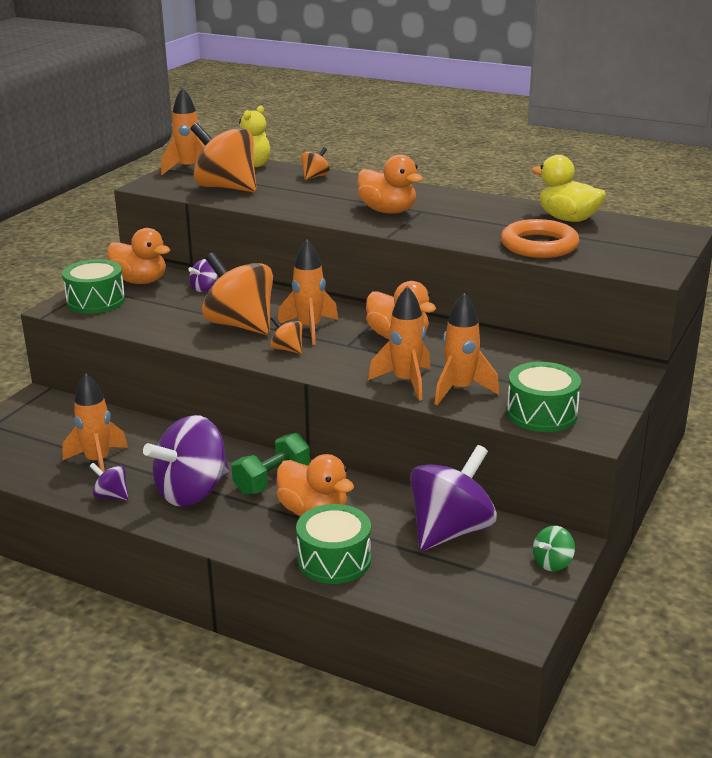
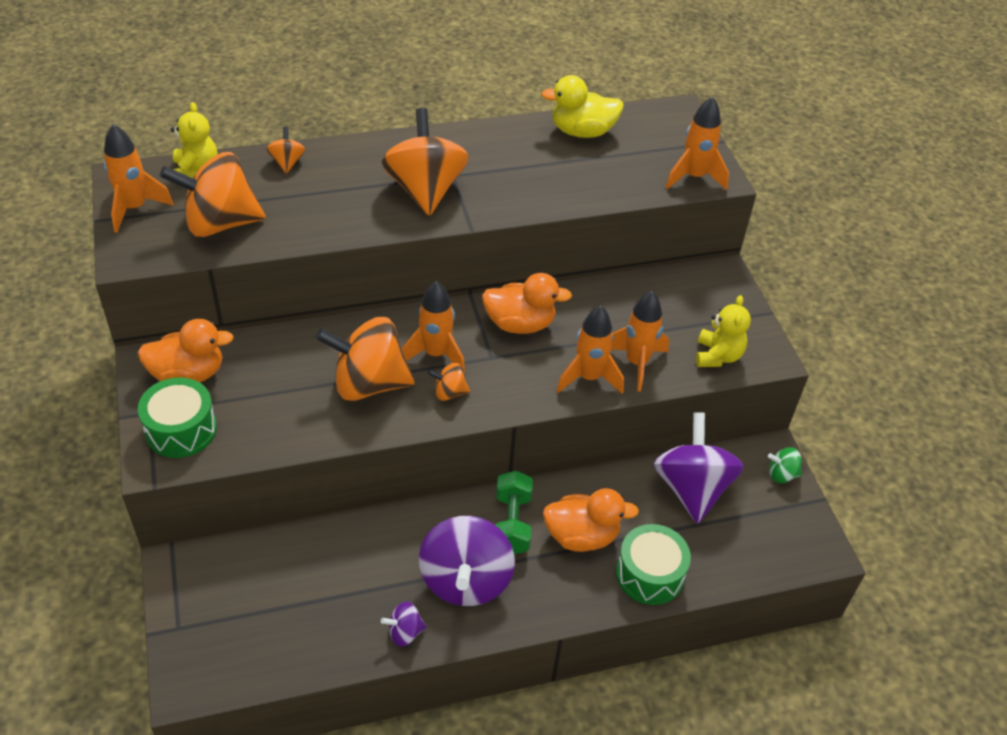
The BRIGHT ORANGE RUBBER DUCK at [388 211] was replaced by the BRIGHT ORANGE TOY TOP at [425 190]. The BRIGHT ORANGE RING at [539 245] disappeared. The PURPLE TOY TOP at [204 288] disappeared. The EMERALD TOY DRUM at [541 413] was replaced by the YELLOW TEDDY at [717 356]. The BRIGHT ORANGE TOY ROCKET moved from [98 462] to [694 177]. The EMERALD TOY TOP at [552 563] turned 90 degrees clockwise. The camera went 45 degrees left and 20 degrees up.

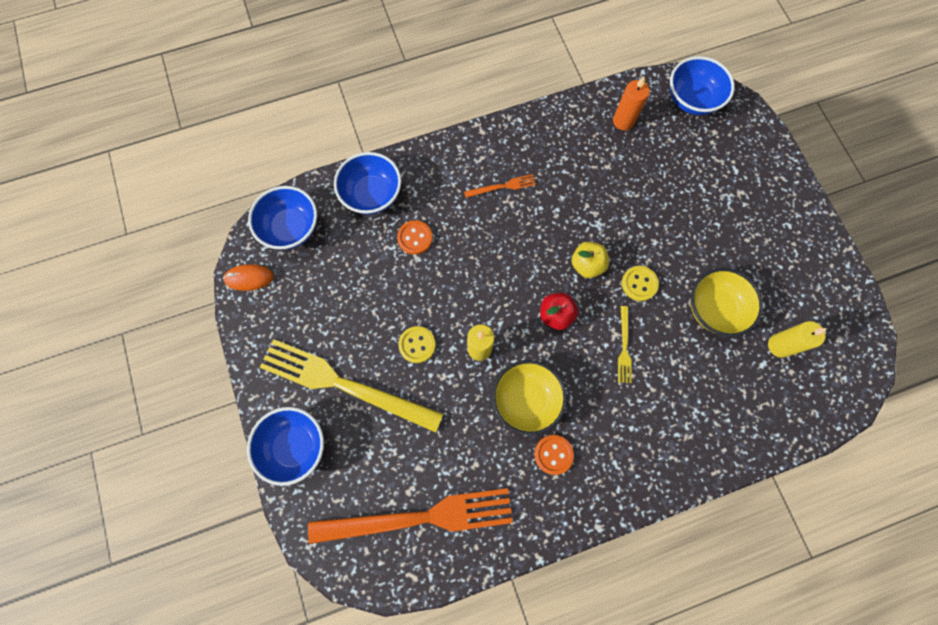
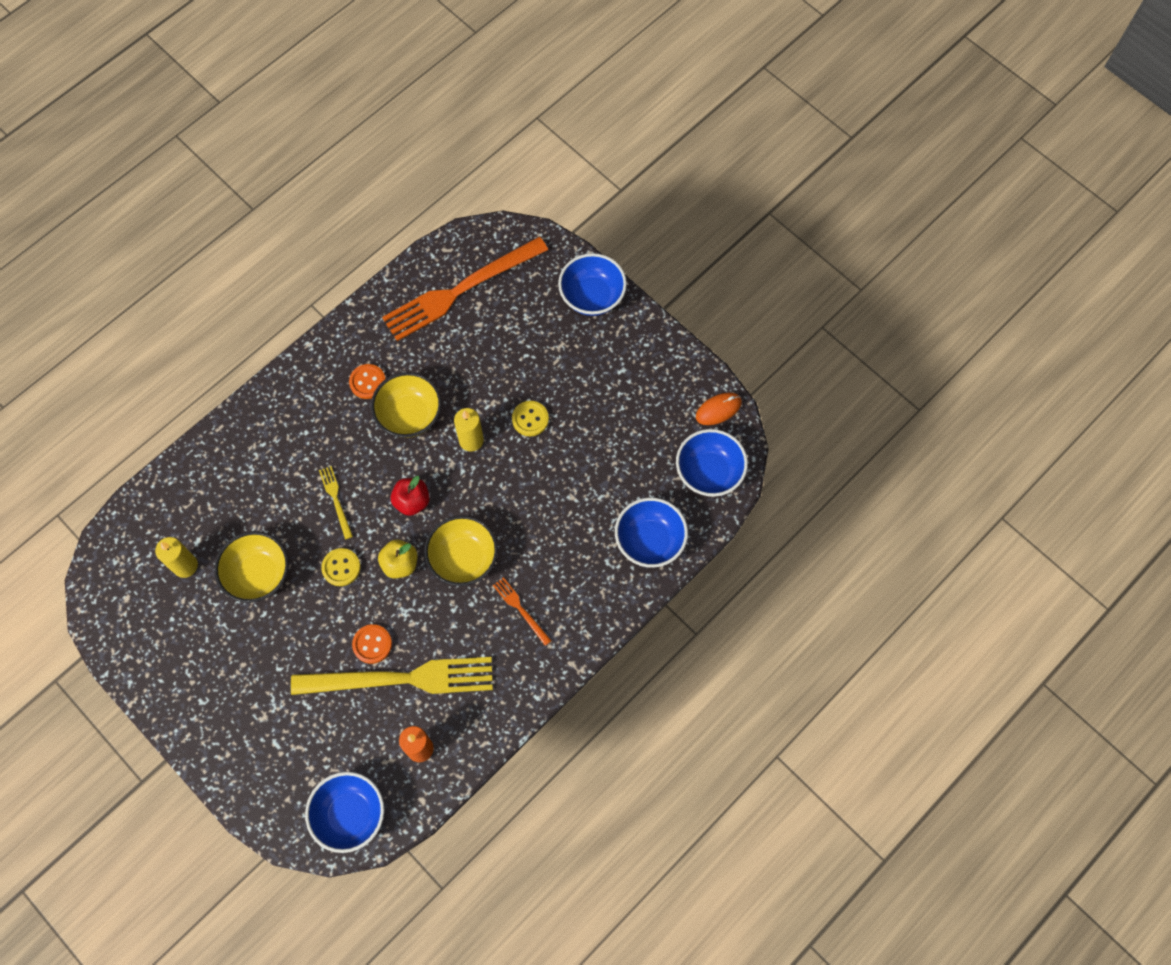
The BRIGHT ORANGE FORK at [502 186] turned 90 degrees clockwise. The BRIGHT ORANGE BUTTON moved from [415 238] to [372 644]. The YELLOW FORK moved from [344 385] to [401 679]. The YELLOW DEEP DISH at [463 558] appeared. The camera went 155 degrees right and 5 degrees down.

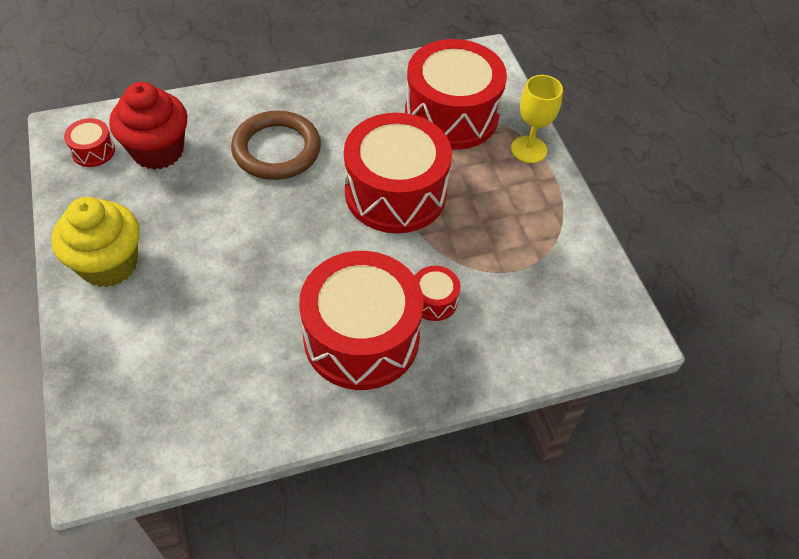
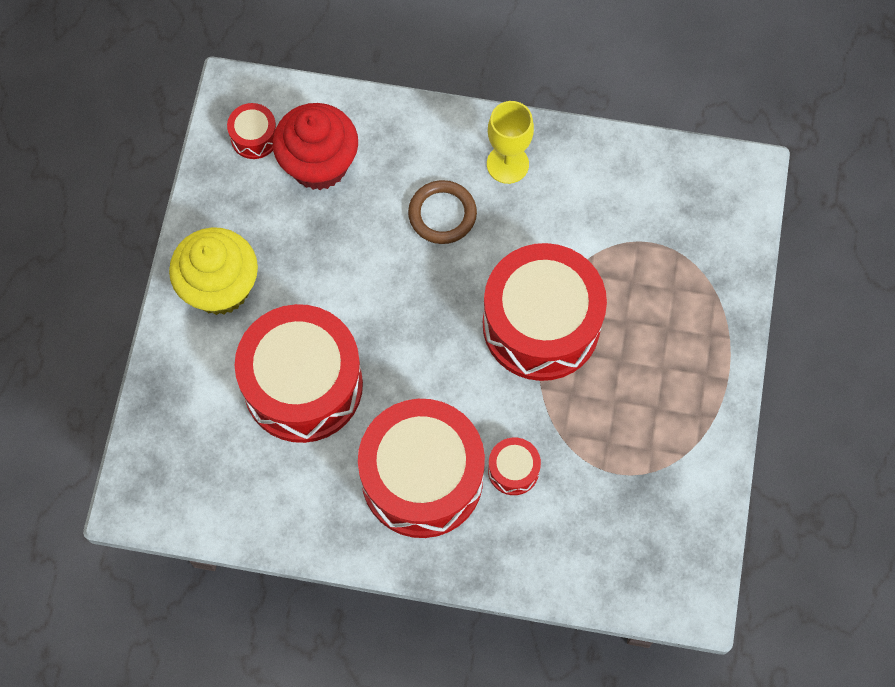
The RED TOY DRUM moved from [451 115] to [303 385]. The YELLOW WINE GLASS moved from [529 149] to [507 164]. The BROWN RING at [276 149] changed to 0.66 times the size. The camera went 30 degrees right and 15 degrees up.

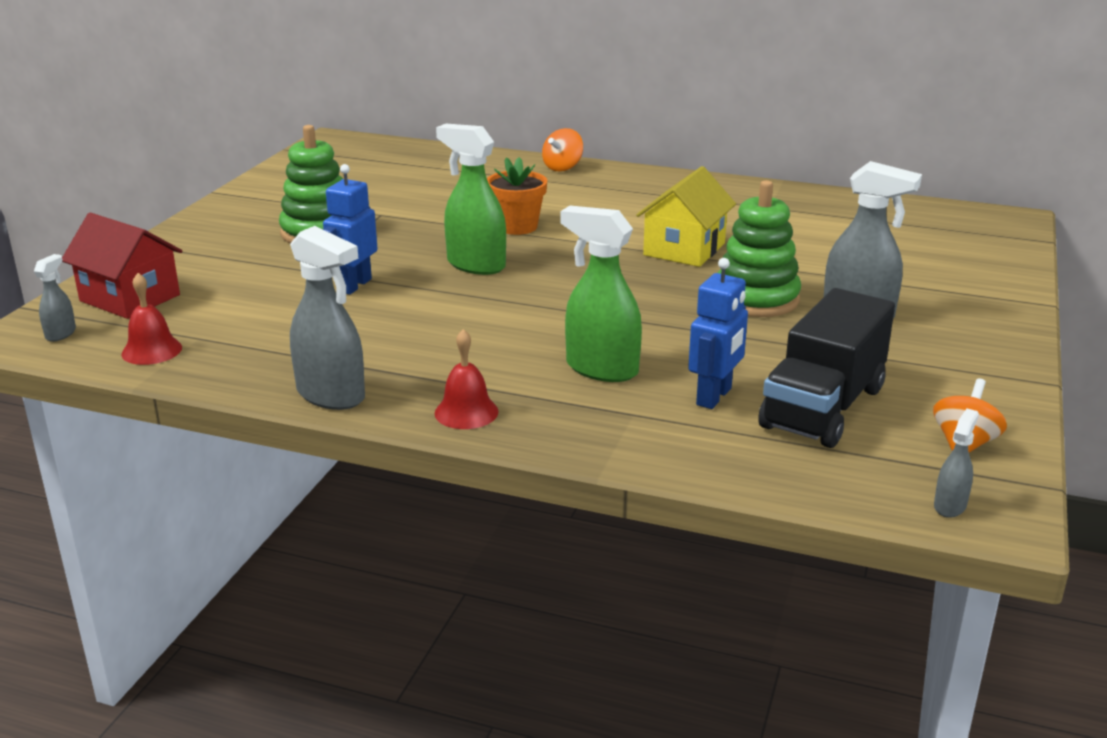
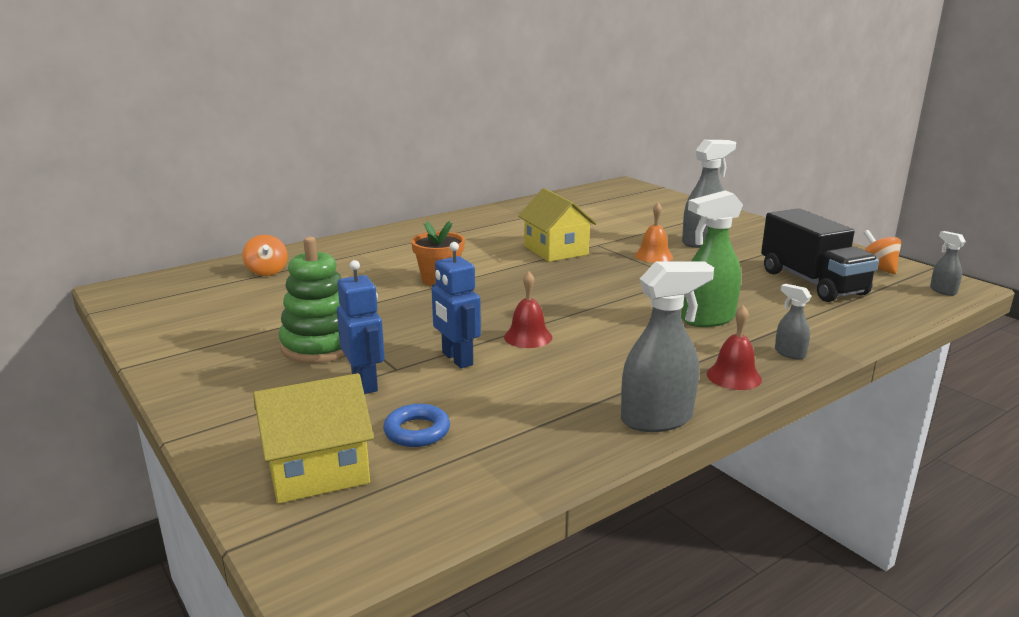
The EMERALD SPRAYER at [475 265] disappeared. The BRIGHT ORANGE TOY TOP moved from [562 167] to [267 272]. The EMERALD STACKING TOY at [756 299] was replaced by the BRIGHT ORANGE SCHOOL BELL at [653 256]. The RED COTTAGE at [130 298] became the YELLOW COTTAGE at [317 470]. The GREY SPRAYER moved from [61 334] to [789 353]. The ROYAL BLUE ROBOT FIGURE moved from [714 397] to [365 383]. The RED SCHOOL BELL moved from [152 350] to [528 337]. The ROYAL BLUE RING at [417 431] appeared. The camera went 55 degrees left and 5 degrees down.

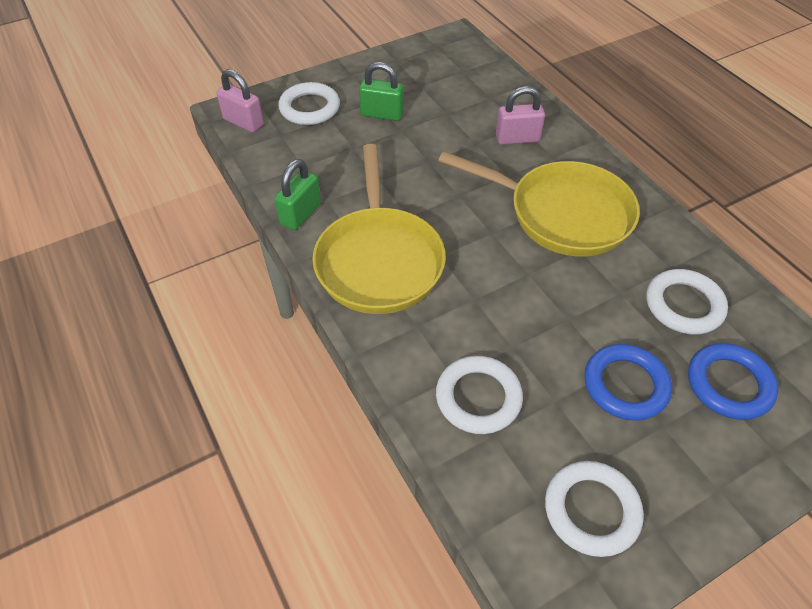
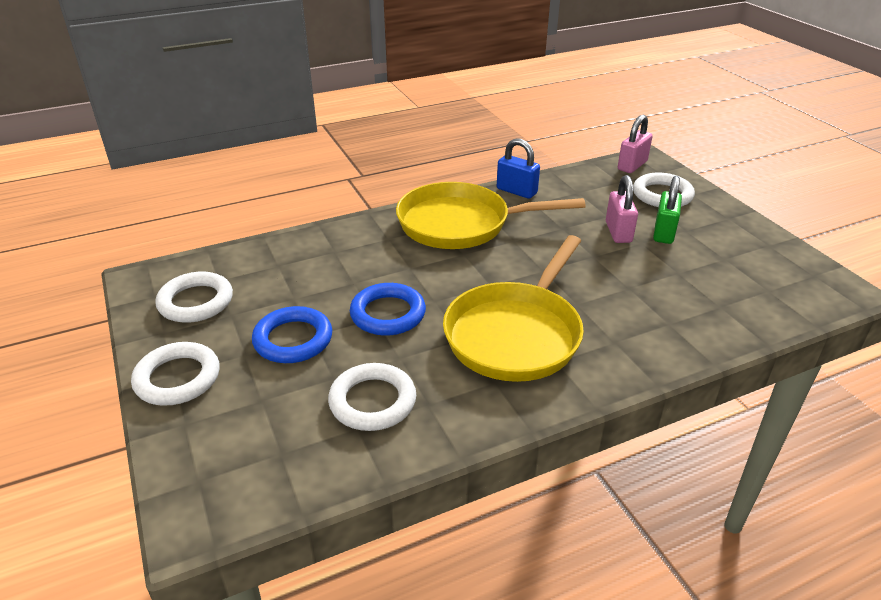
The ROSY PADLOCK moved from [517 138] to [618 232]. The EMERALD PADLOCK at [301 214] became the ROYAL BLUE PADLOCK at [516 191]. The ROYAL BLUE RING moved from [729 384] to [388 314]. The WHITE RING moved from [478 398] to [177 378]. The camera went 95 degrees right and 15 degrees down.

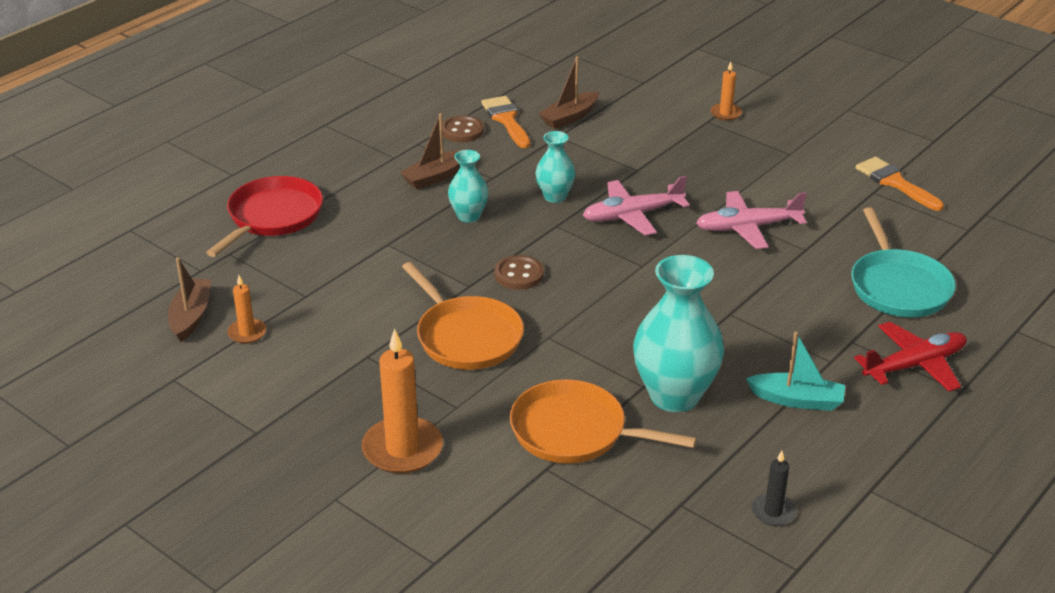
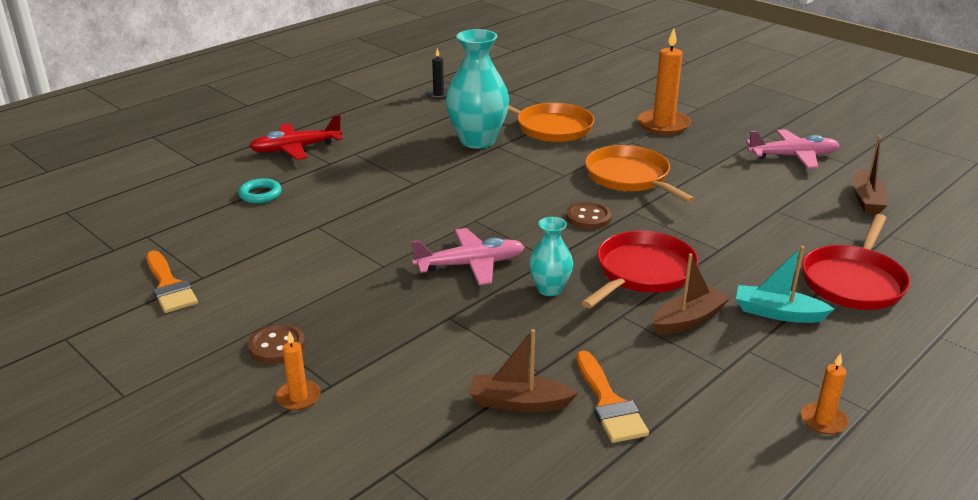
The BROWN TOY BOAT at [569 117] turned 135 degrees counterclockwise. The BROWN BUTTON moved from [462 131] to [277 346]. The TURQUOISE FLOWER VASE at [468 216] was replaced by the RED SKILLET at [642 272]. The ROSY TOY PLANE moved from [748 228] to [792 156]. The TURQUOISE SKILLET at [898 287] was replaced by the TURQUOISE RING at [260 194]. The BRIGHT ORANGE CANDLE moved from [247 333] to [823 420]. The TURQUOISE TOY BOAT moved from [797 400] to [777 313]. The camera went 175 degrees left and 5 degrees down.

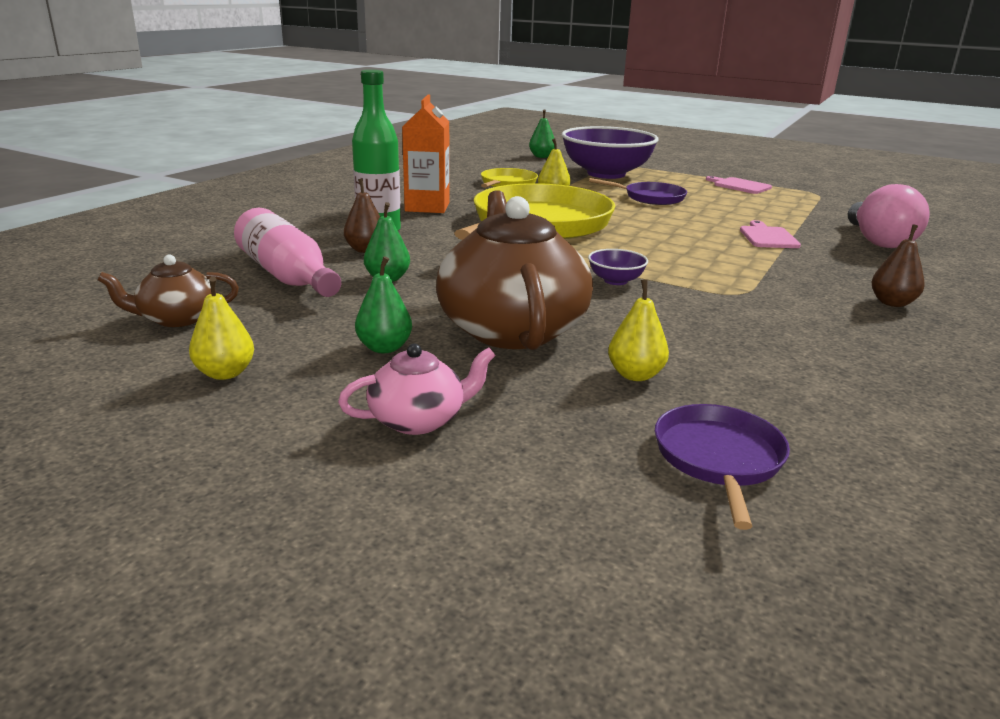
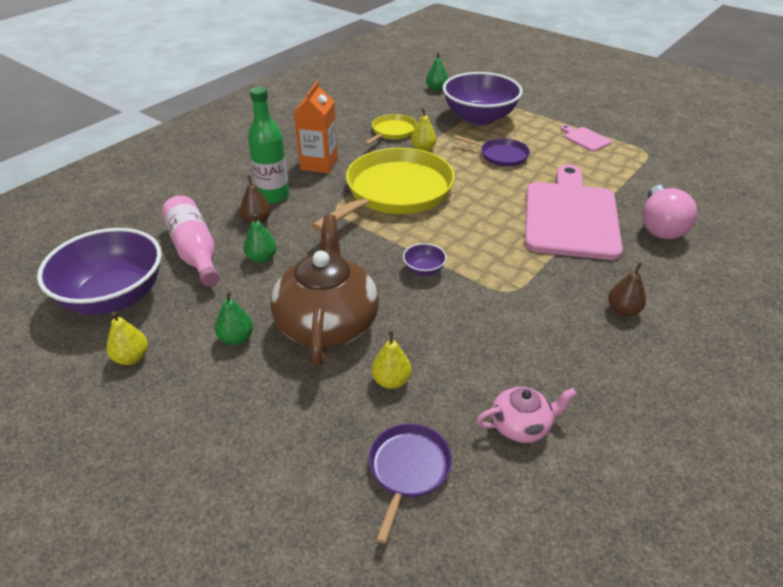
The ROSY CHOPPING BOARD at [767 237] changed to 2.47 times the size. The BROWN TEA POT at [177 318] was replaced by the PURPLE DEEP DISH at [114 297]. The ROSY TEA POT moved from [418 420] to [521 425]. The camera went 10 degrees right and 15 degrees up.

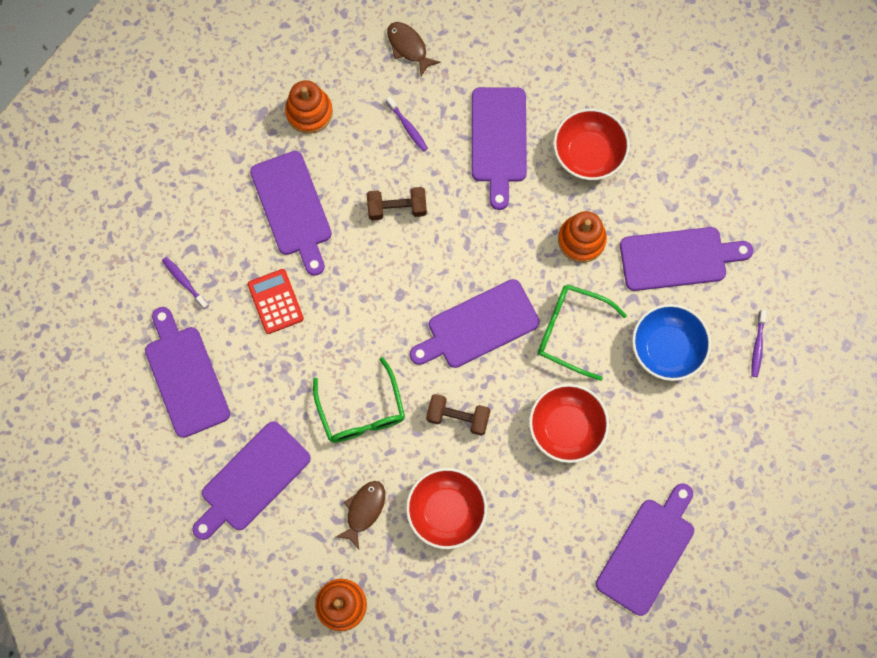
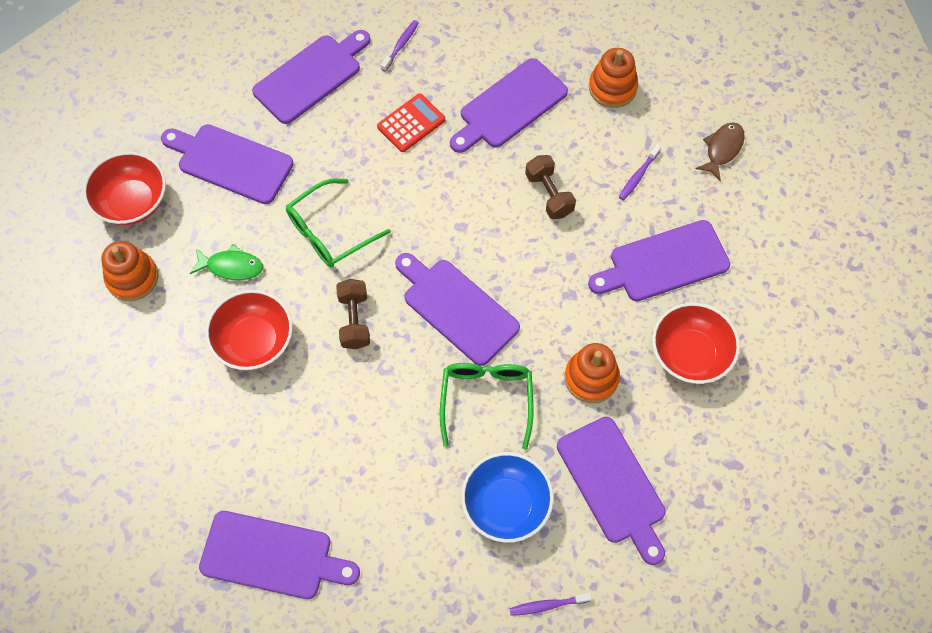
The RED DEEP DISH moved from [566 427] to [132 202]. The BROWN FISH at [364 510] became the EMERALD FISH at [231 266]. The camera went 70 degrees right and 10 degrees down.

